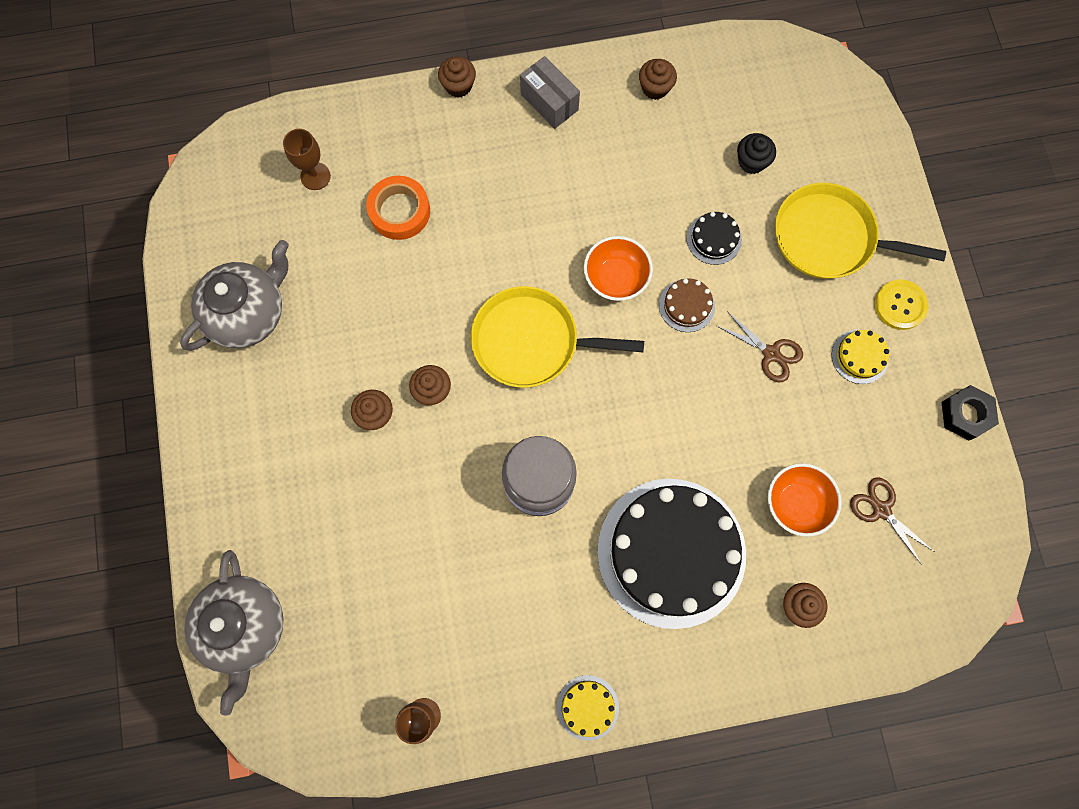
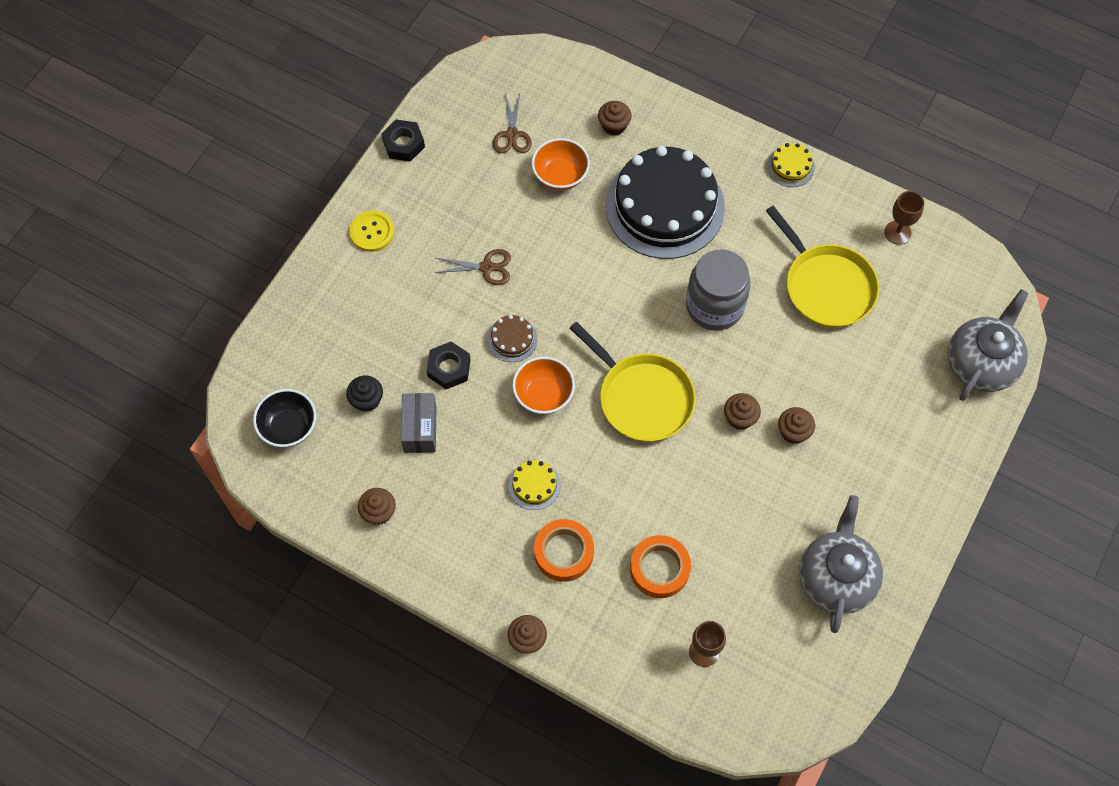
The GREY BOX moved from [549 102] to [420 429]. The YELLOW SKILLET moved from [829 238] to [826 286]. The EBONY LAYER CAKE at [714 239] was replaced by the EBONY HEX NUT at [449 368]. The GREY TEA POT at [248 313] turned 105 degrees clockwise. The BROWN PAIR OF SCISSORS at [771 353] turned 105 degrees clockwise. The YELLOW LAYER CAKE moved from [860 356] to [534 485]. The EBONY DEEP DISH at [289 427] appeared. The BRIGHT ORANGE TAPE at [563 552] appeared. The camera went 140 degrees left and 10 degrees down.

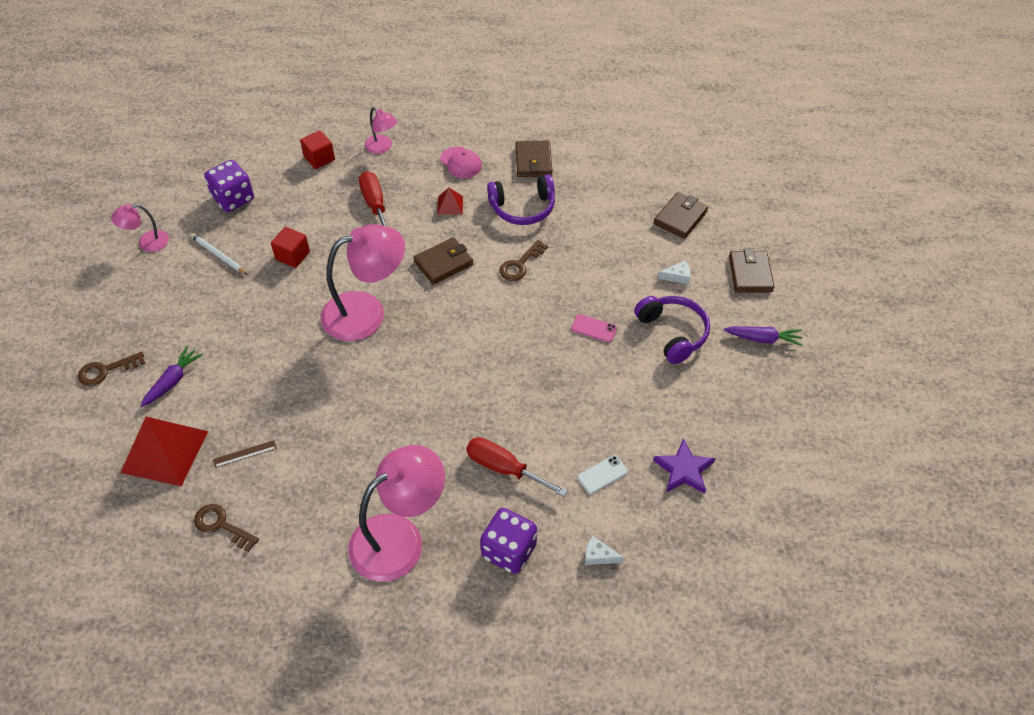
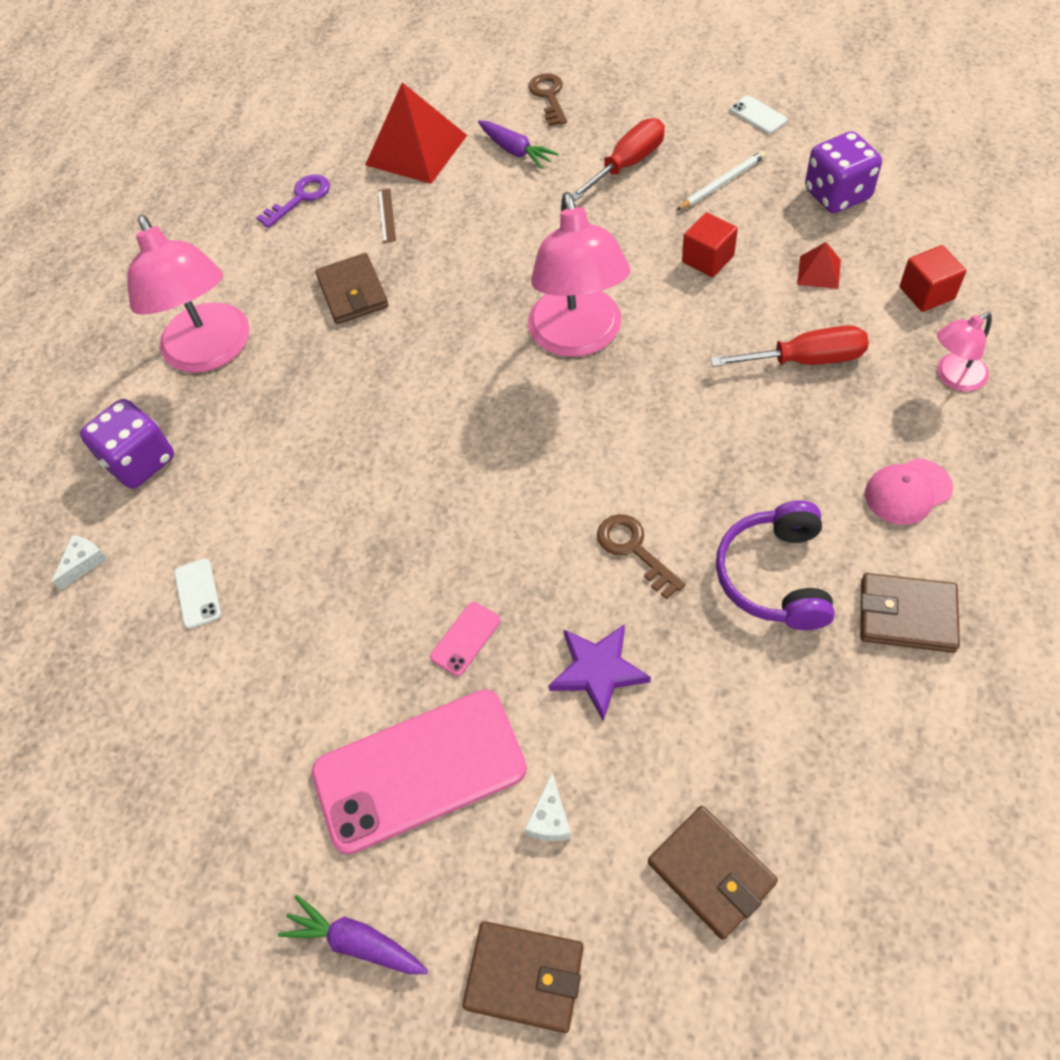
The RED PYRAMID SHAPE moved from [450 205] to [819 272]. The ROSY LAMP at [147 242] was replaced by the WHITE SMARTPHONE at [758 115]. The BROWN BILLFOLD moved from [443 263] to [353 292]. The PURPLE OVER-EAR HEADPHONES at [673 333] was replaced by the ROSY SMARTPHONE at [419 770]. The PURPLE ROOT VEGETABLE at [763 339] turned 90 degrees clockwise. The RED SCREWDRIVER moved from [504 468] to [628 164]. The PURPLE STAR SHAPE moved from [684 470] to [598 671]. The BROWN LATCHKEY at [221 525] became the PURPLE LATCHKEY at [300 198]. The camera went 110 degrees right and 5 degrees up.

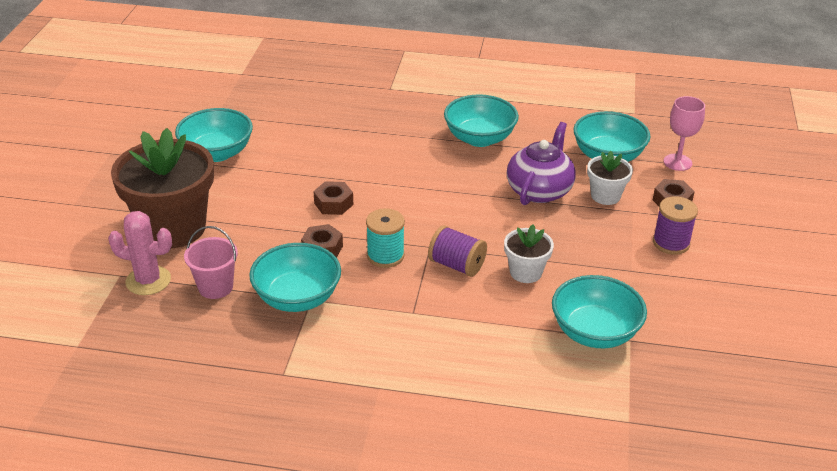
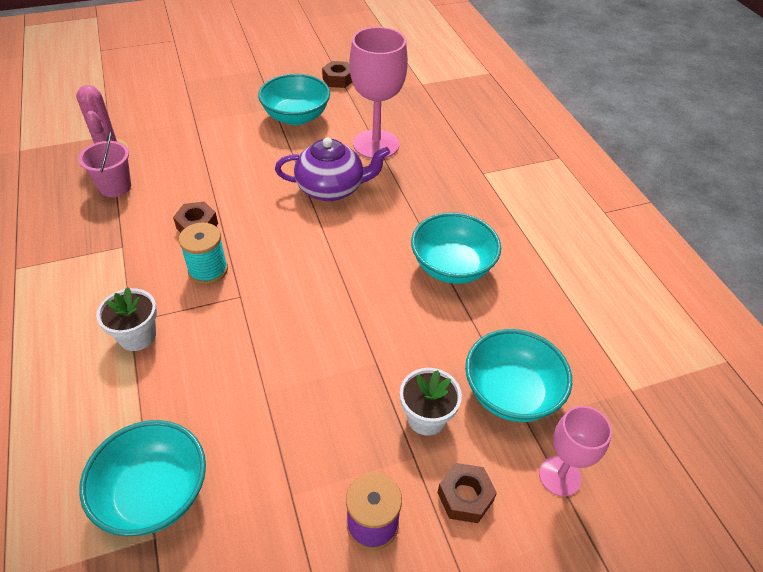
The PURPLE TEA POT moved from [539 190] to [331 189]. The BROWN PLANT POT at [173 228] disappeared. The BROWN HEX NUT moved from [333 204] to [338 79]. The WHITE PLANT POT moved from [525 272] to [137 336]. The PURPLE SPOOL at [457 265] disappeared. The TURQUOISE DEEP DISH at [297 298] disappeared. The ROSY WINE GLASS at [376 144] appeared. The camera went 60 degrees right and 10 degrees up.

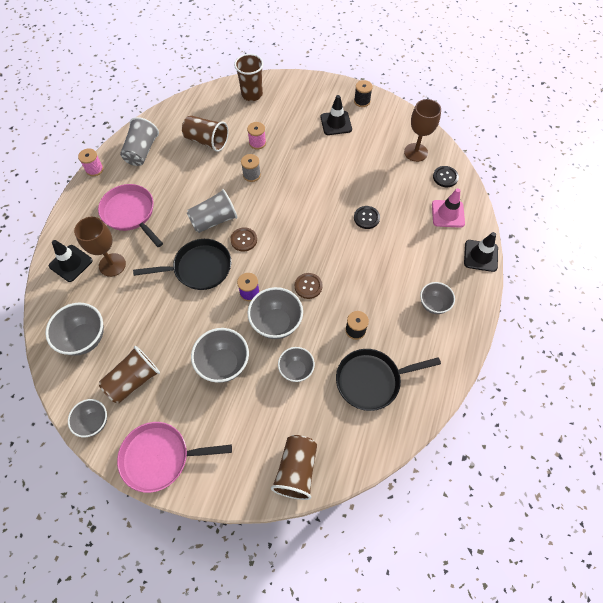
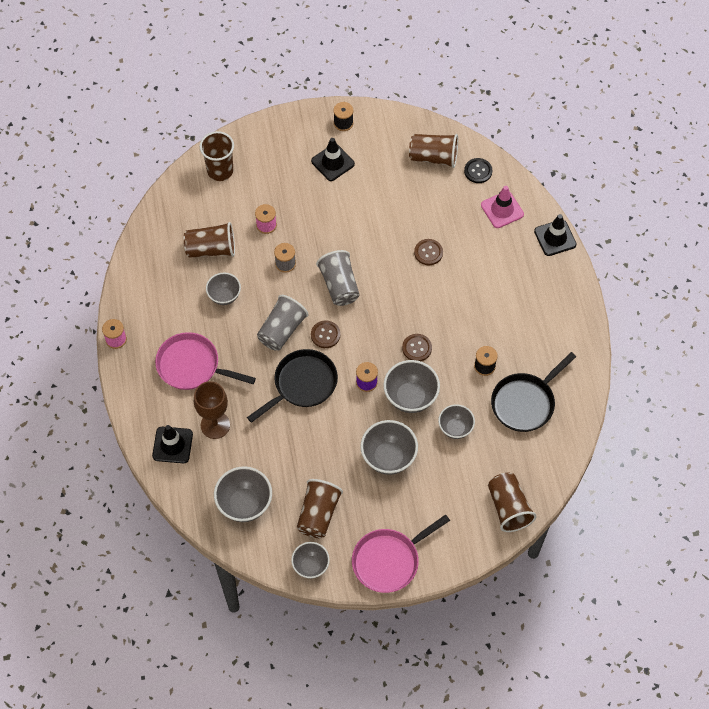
The BROWN WINE GLASS at [415 152] was replaced by the BROWN TUMBLER at [433 157]. The GREY TUMBLER moved from [142 151] to [339 285]. The EBONY BUTTON at [366 218] became the BROWN BUTTON at [428 252]. The GREY DEEP DISH moved from [433 305] to [224 296]. The camera went 30 degrees left and 0 degrees up.

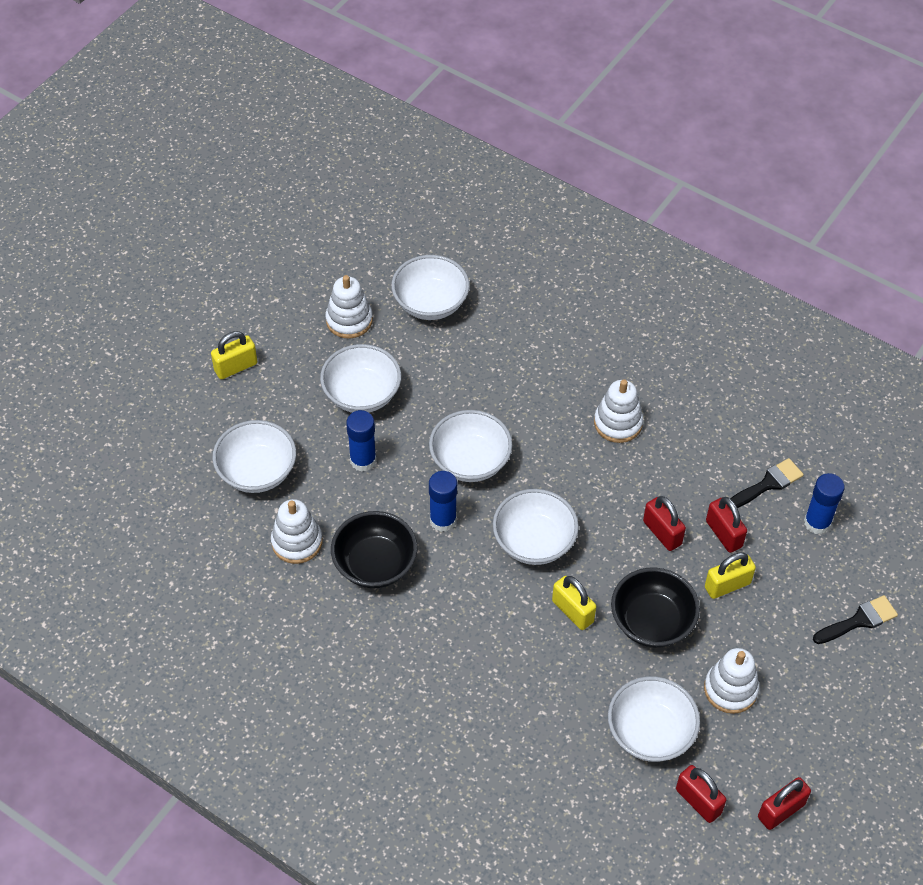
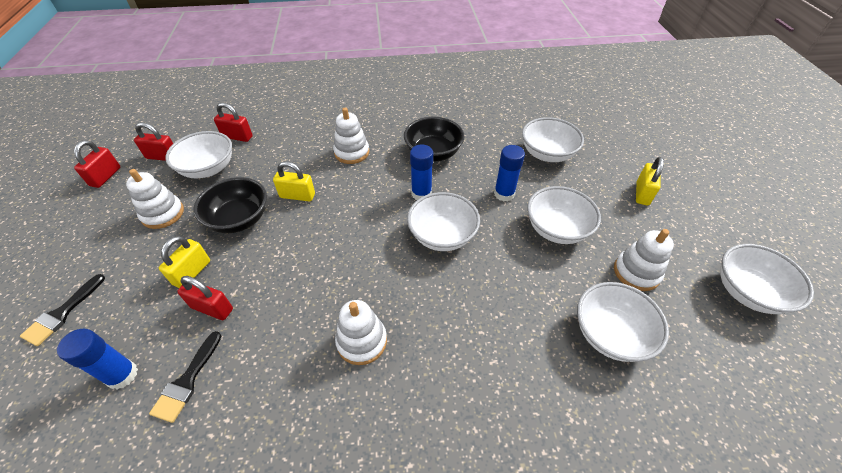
The WHITE DEEP DISH moved from [534 541] to [747 292]. The RED PADLOCK moved from [662 533] to [237 137]. The WHITE STACKING TOY moved from [297 542] to [352 152]. The camera went 140 degrees right and 5 degrees down.

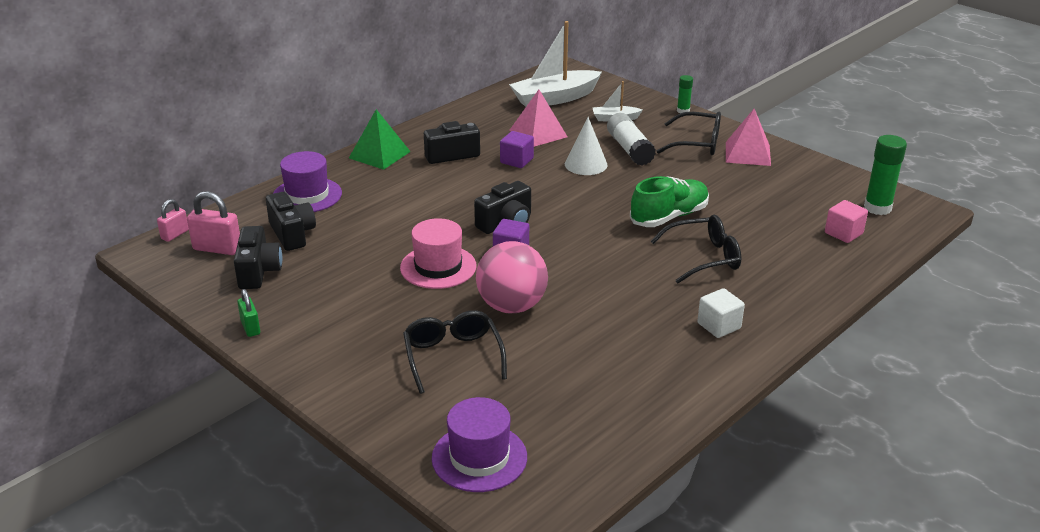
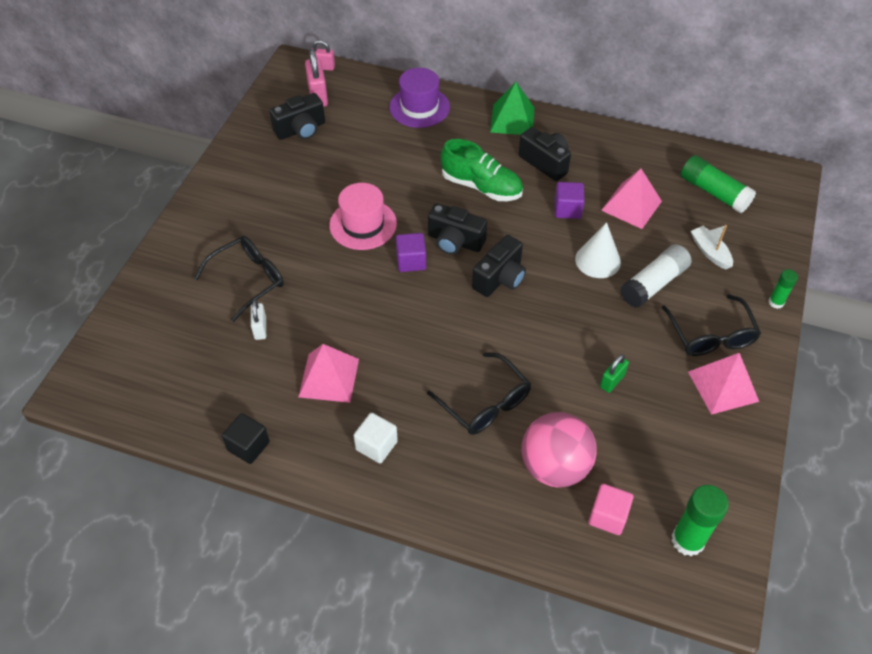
The WHITE TOY BOAT at [555 98] was replaced by the EMERALD GLUE at [714 192]. The EMERALD SNEAKER moved from [669 217] to [481 186]. The EBONY PHOTO CAMERA moved from [292 234] to [500 278]. The ROSY PLAY BALL moved from [511 306] to [554 466]. The EMERALD PADLOCK moved from [250 327] to [612 381]. The PURPLE HAT at [479 457] disappeared. The WHITE PADLOCK at [260 328] appeared. The ROSY PYRAMID SHAPE at [329 377] appeared. The EBONY CUBE at [248 446] appeared. The camera went 65 degrees right and 20 degrees up.

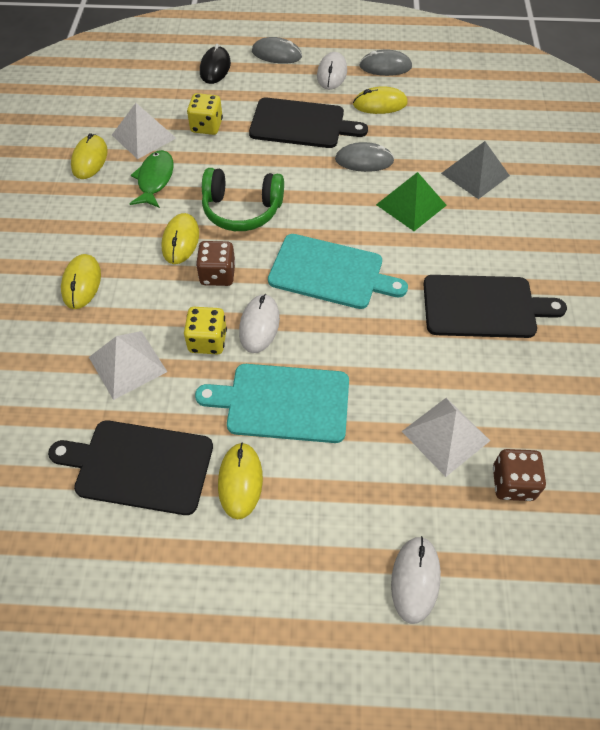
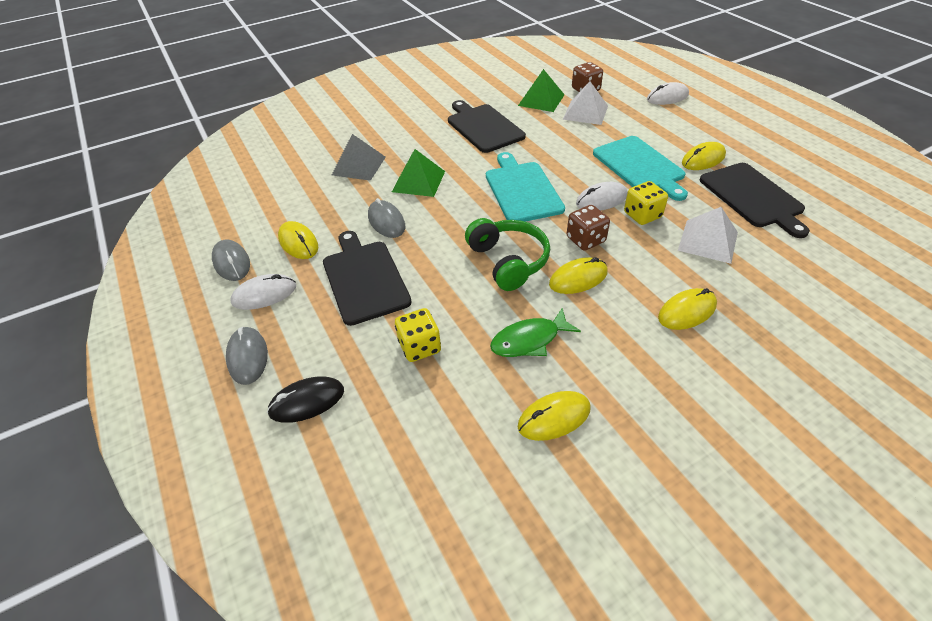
The WHITE PYRAMID SHAPE at [144 136] disappeared. The EMERALD PYRAMID SHAPE at [541 100] appeared. The camera went 120 degrees left and 10 degrees down.

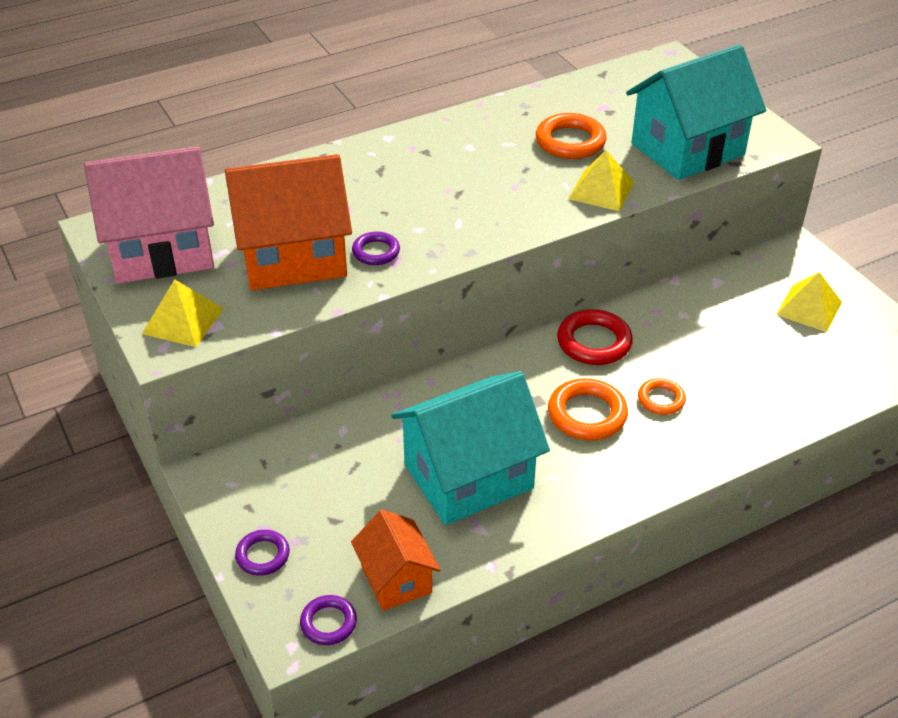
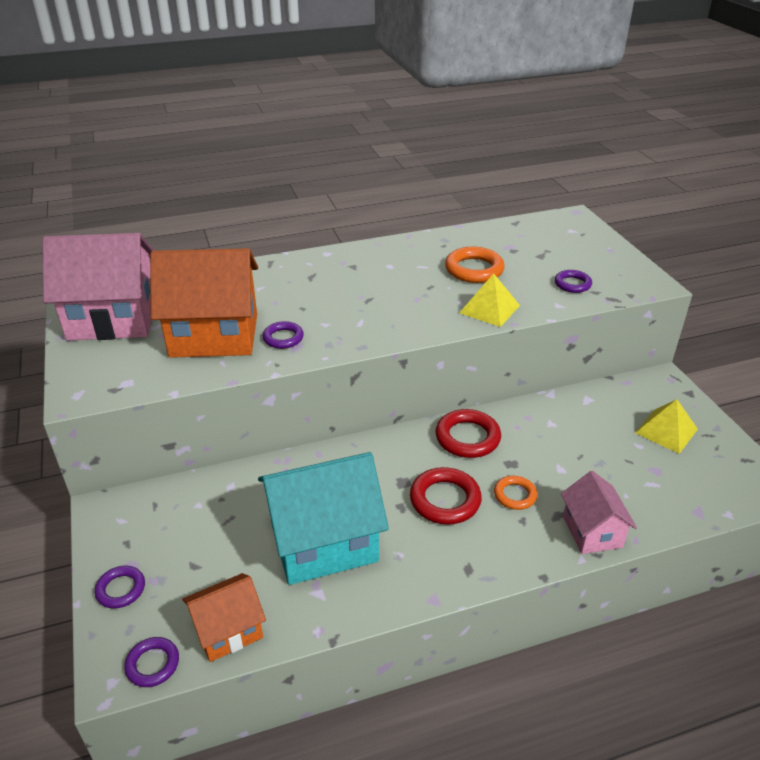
The TURQUOISE COTTAGE at [687 149] was replaced by the PURPLE RING at [572 284]. The YELLOW PYRAMID SHAPE at [182 321] disappeared. The BRIGHT ORANGE RING at [587 414] became the RED RING at [445 500]. The BRIGHT ORANGE COTTAGE at [396 579] turned 75 degrees clockwise. The ROSY COTTAGE at [592 531] appeared. The camera went 10 degrees right and 5 degrees down.

